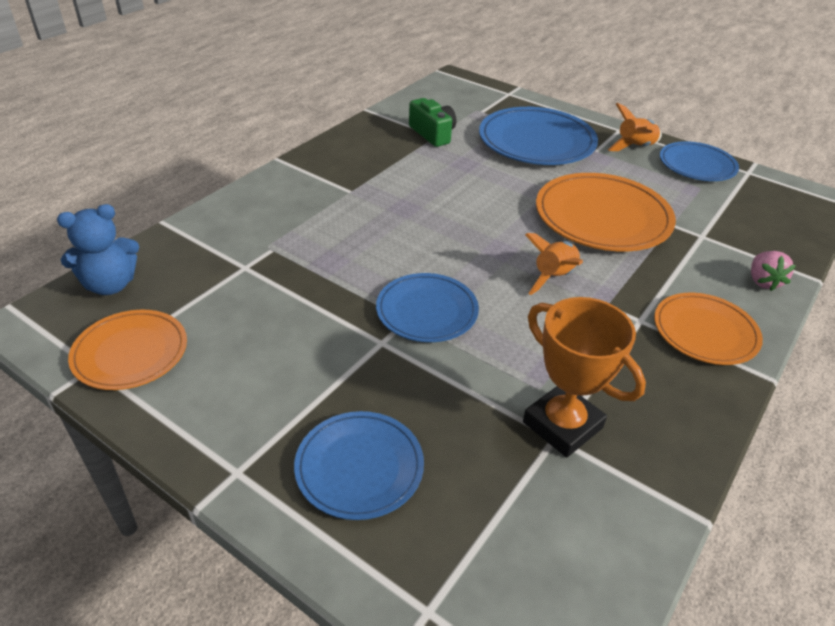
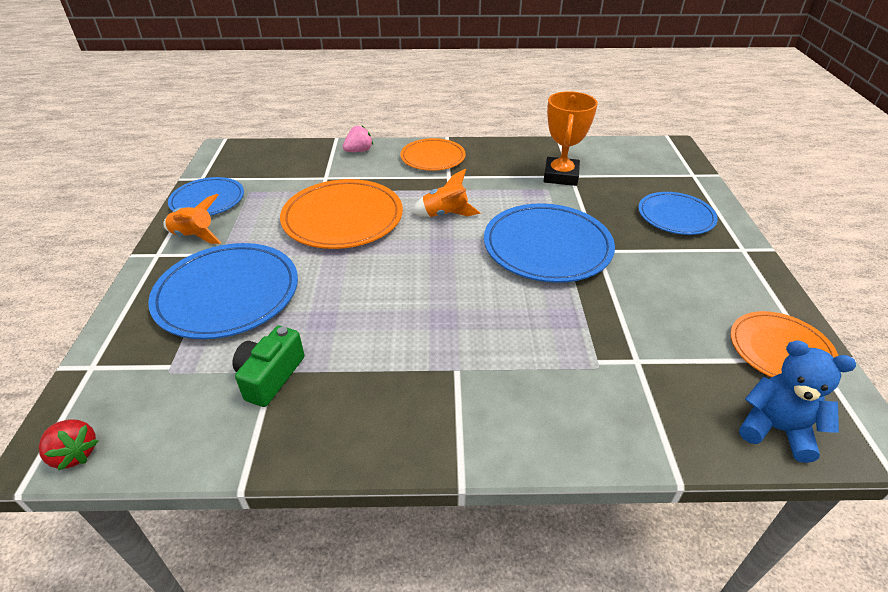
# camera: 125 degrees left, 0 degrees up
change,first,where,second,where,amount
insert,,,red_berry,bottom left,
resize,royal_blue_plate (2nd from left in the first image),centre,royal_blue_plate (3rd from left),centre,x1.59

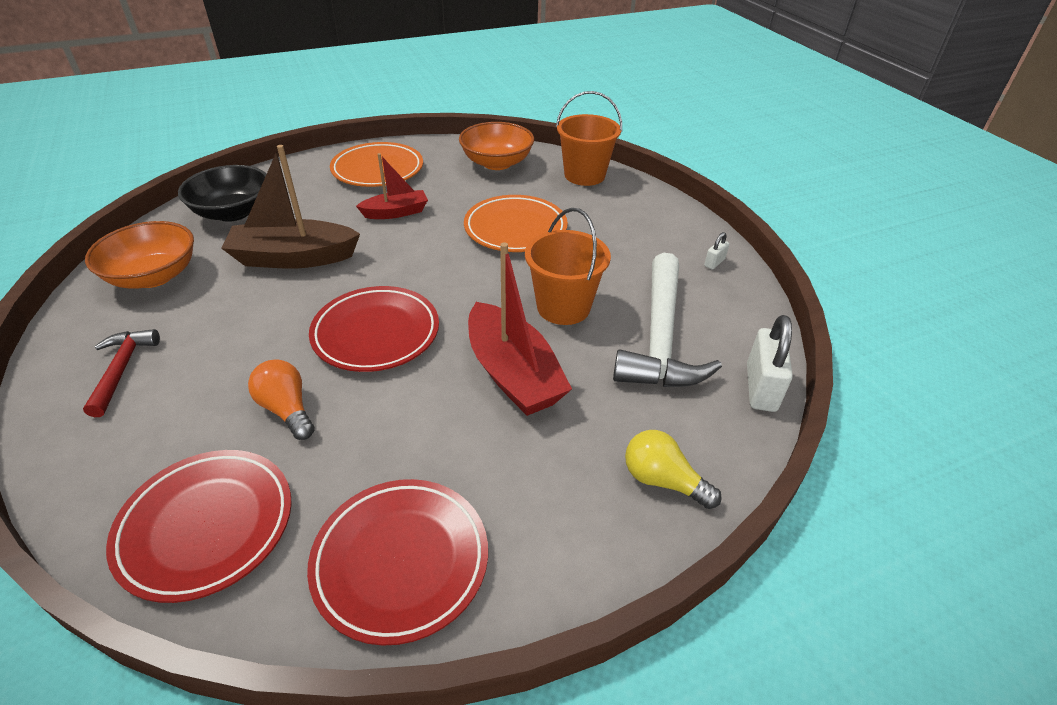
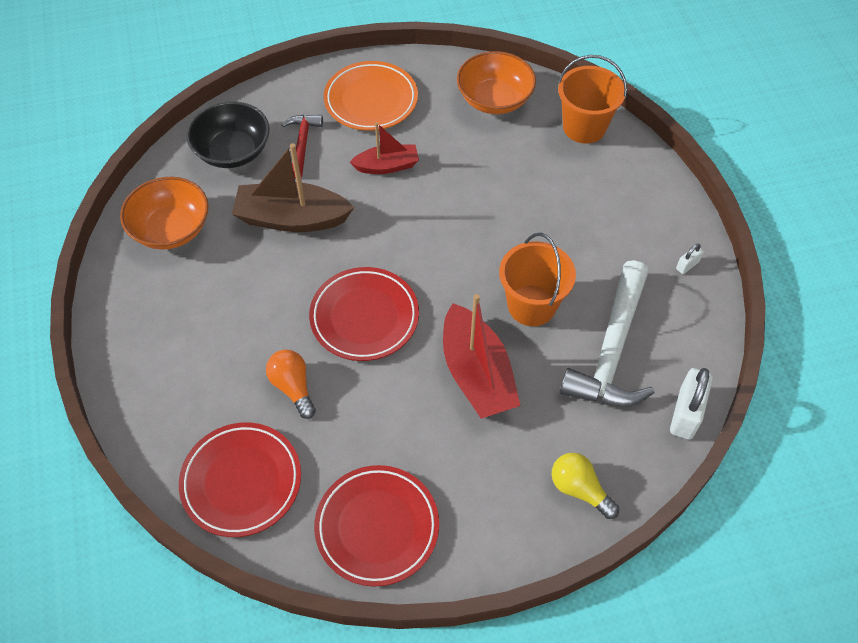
# camera: 10 degrees right, 15 degrees up
change,first,where,second,where,amount
move,red_hammer,middle left,,top centre,
delete,orange-coloured_plate (2nd from left),top centre,,,

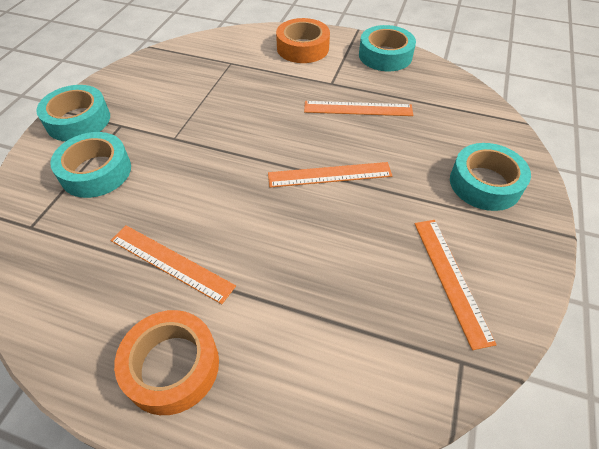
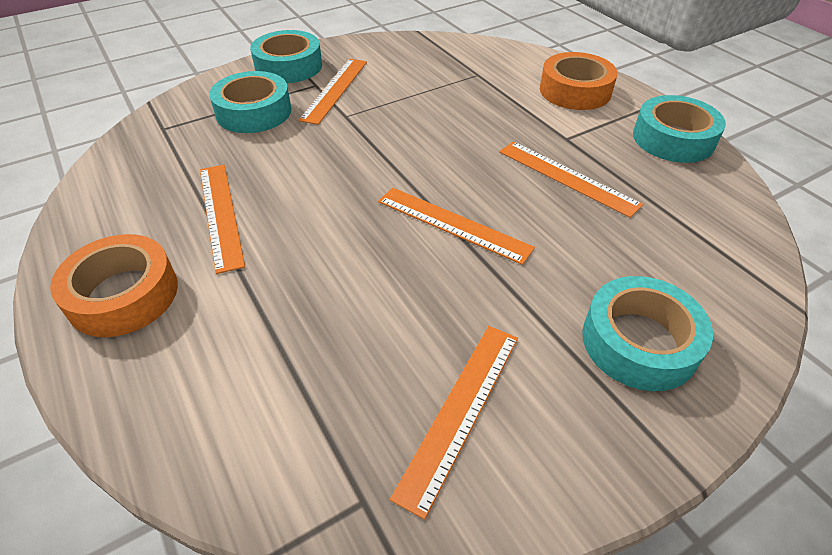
# camera: 40 degrees right, 5 degrees down
change,first,where,second,where,amount
insert,,,orange-coloured_measuring_stick (2nd from left),top centre,

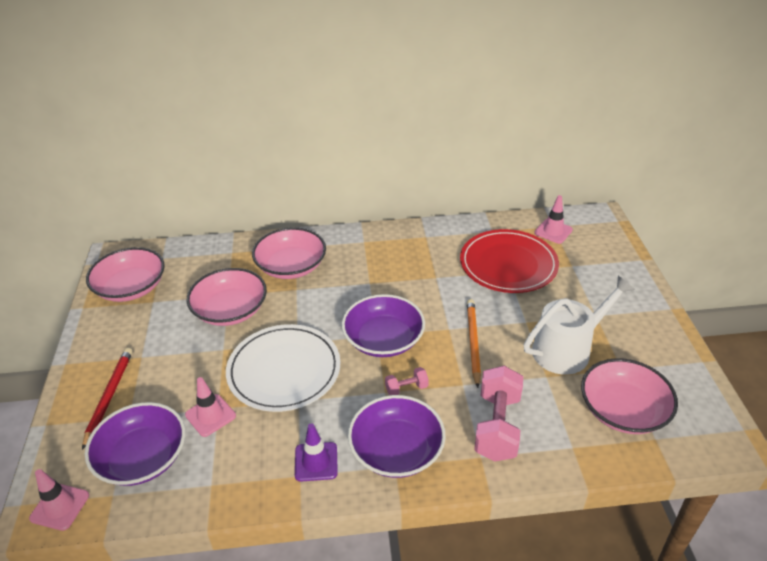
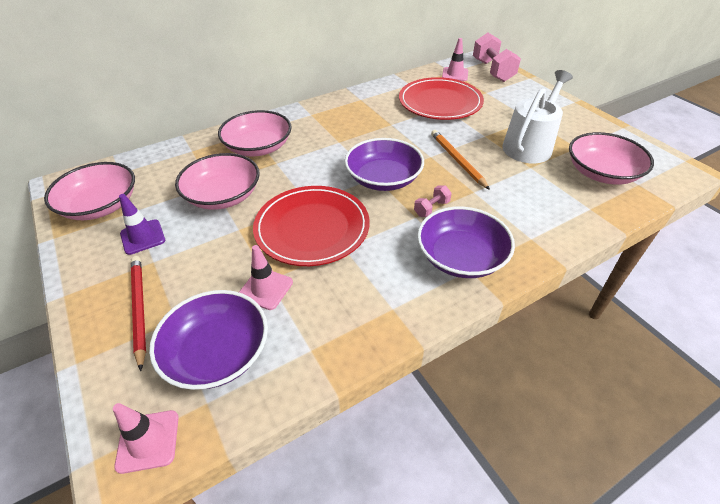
# camera: 25 degrees left, 5 degrees up
change,first,where,second,where,amount
move,royal_purple_traffic_cone,bottom centre,,middle left,
recolor,pure_white_plate,centre,red_plate (1st from left),centre,
move,rosy_hand_weight (2nd from left),bottom centre,,top right,

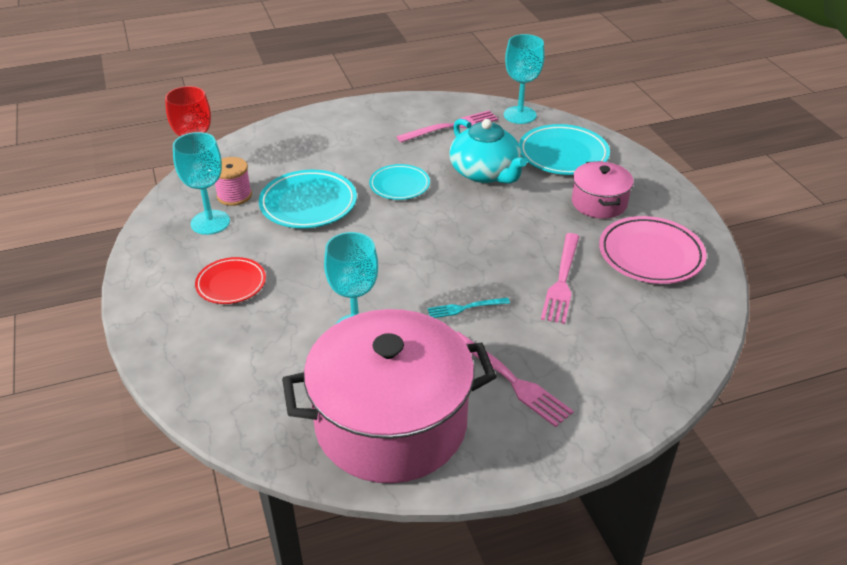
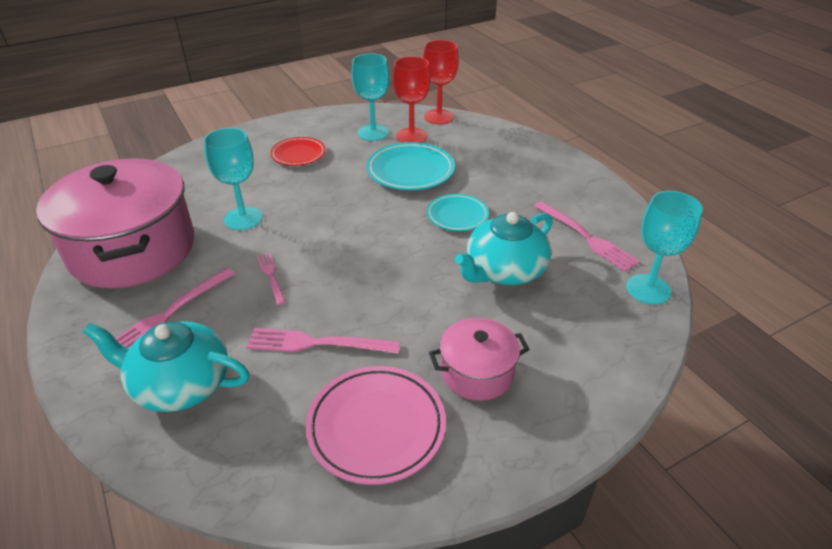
# camera: 80 degrees right, 0 degrees up
change,first,where,second,where,amount
insert,,,turquoise_china_teapot (1st from left),bottom left,
recolor,turquoise_dinner_fork,centre,rosy_dinner_fork (2nd from left),middle left,
replace,rosy_bobbin,top left,red_wine_glass (1st from left),top centre,
delete,turquoise_plate (3rd from left),top centre,,,

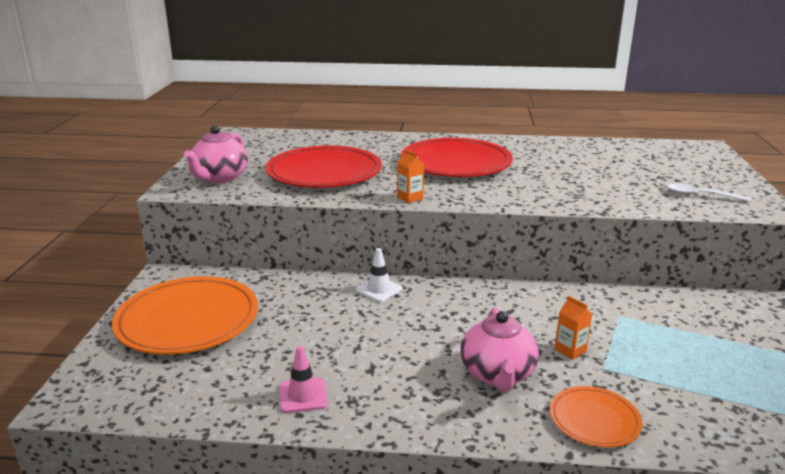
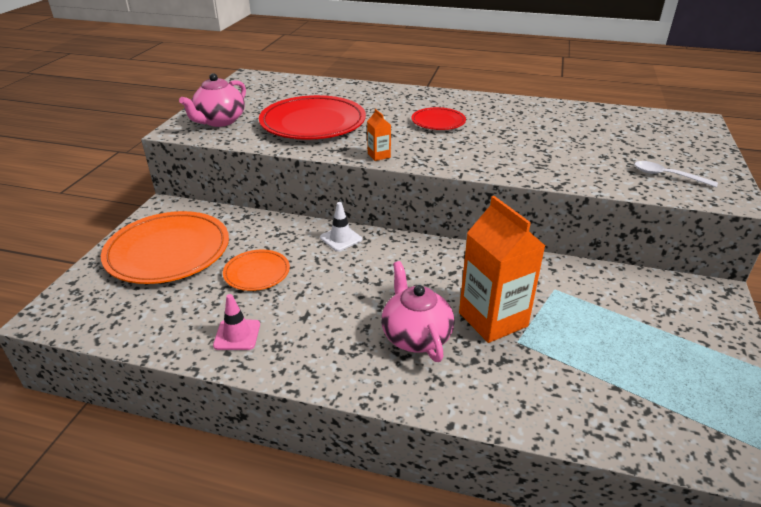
# camera: 10 degrees right, 10 degrees up
change,first,where,second,where,amount
move,orange-coloured_plate (2nd from left),bottom right,,centre,
rotate,rosy_china_teapot (2nd from left),bottom centre,,centre,150 degrees clockwise
resize,red_plate (2nd from left),top centre,,top centre,x0.52
resize,orange-coloured_carton (2nd from left),bottom right,,centre,x2.36

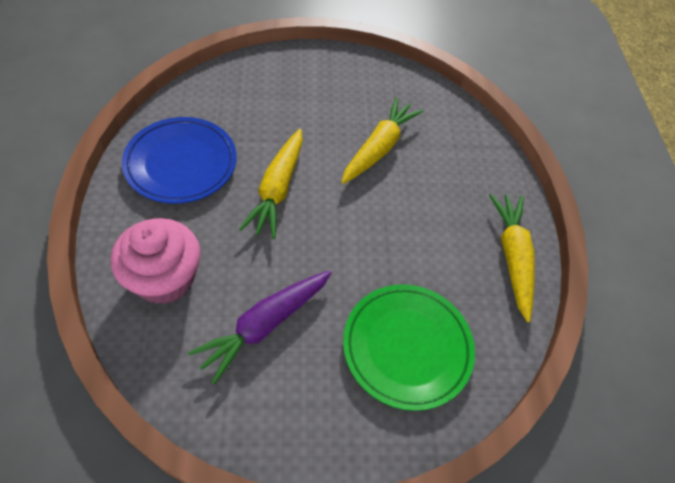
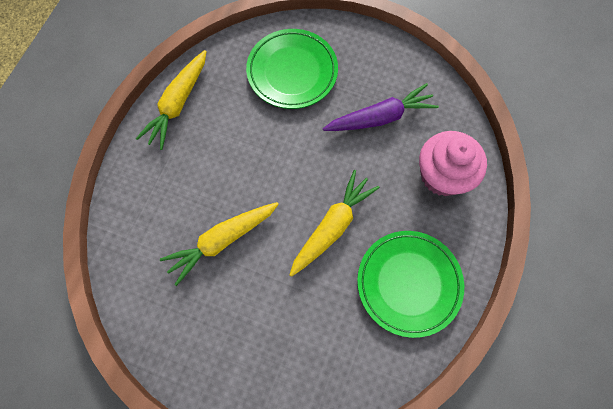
# camera: 150 degrees left, 15 degrees up
change,first,where,second,where,amount
recolor,royal_blue_plate,top left,green_plate (2nd from left),bottom right,

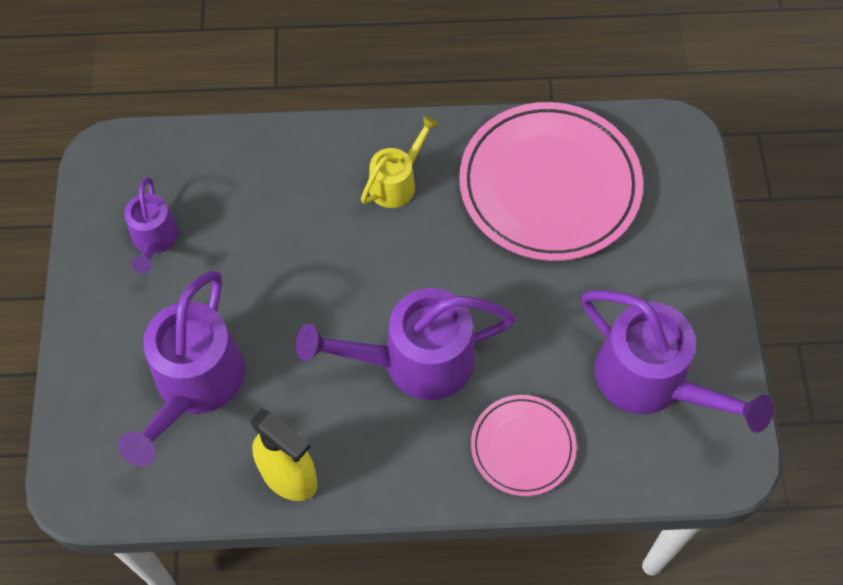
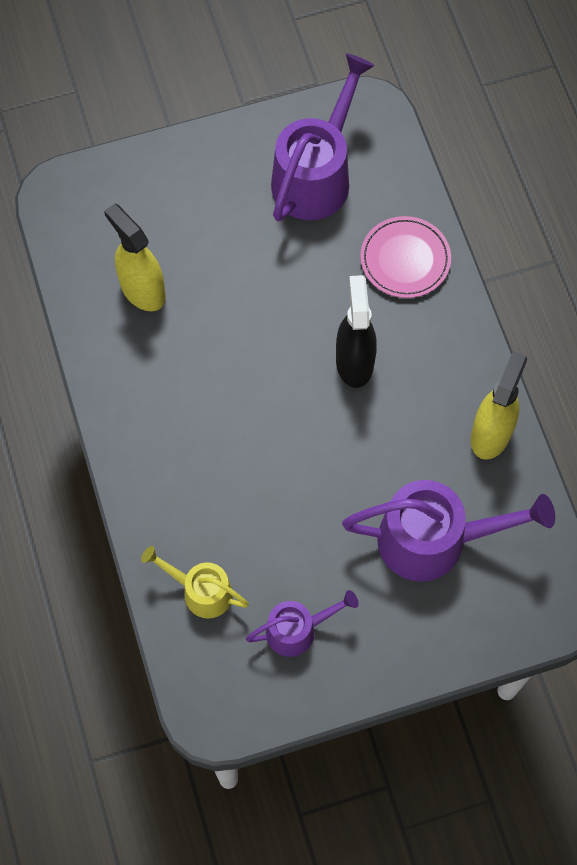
# camera: 105 degrees left, 5 degrees up
change,first,where,second,where,amount
replace,rosy_plate (2nd from left),top centre,golden_sprayer (1st from left),top left,
move,golden_watering_pot,top centre,,bottom centre,
replace,royal_purple_watering_pot (3rd from left),centre,black_sprayer,centre,

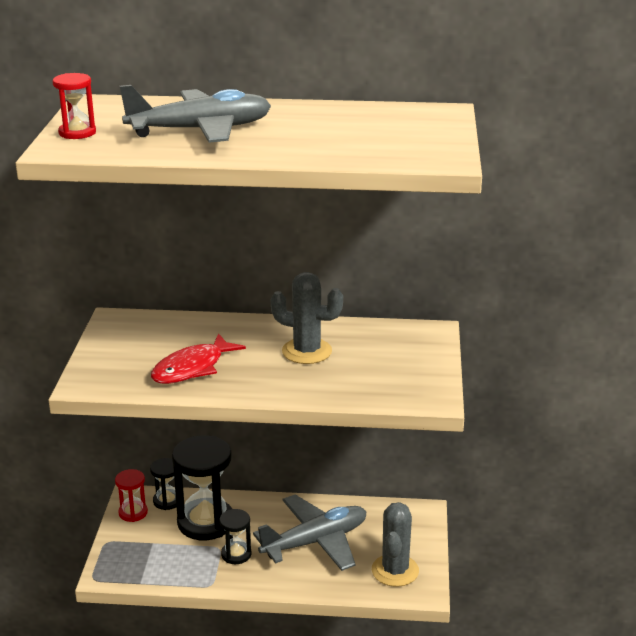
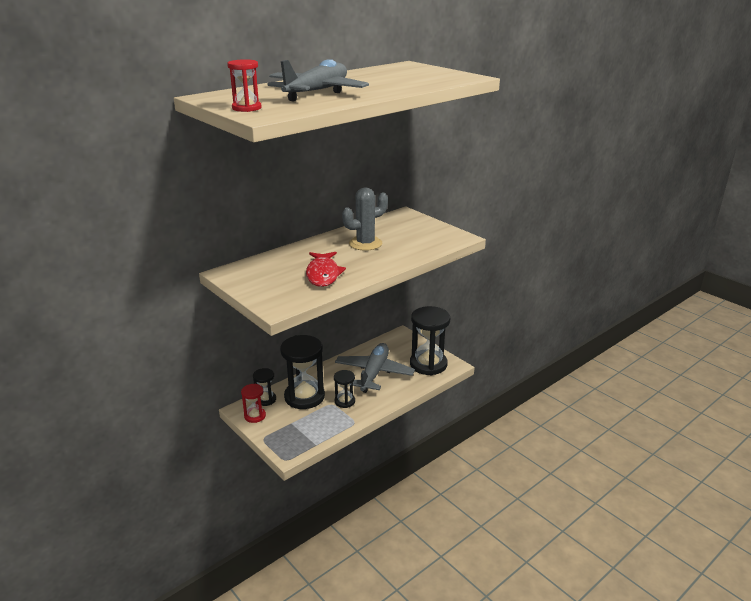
# camera: 45 degrees left, 0 degrees up
change,first,where,second,where,amount
replace,grey_saguaro_cactus (2nd from left),bottom centre,black_sandglass (4th from left),centre,

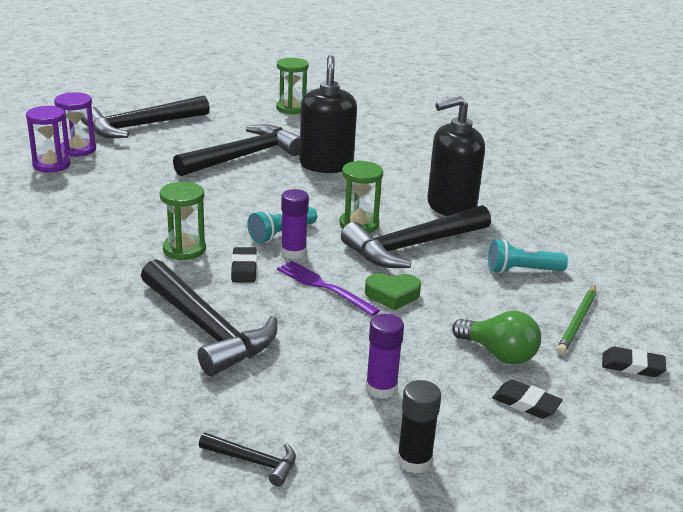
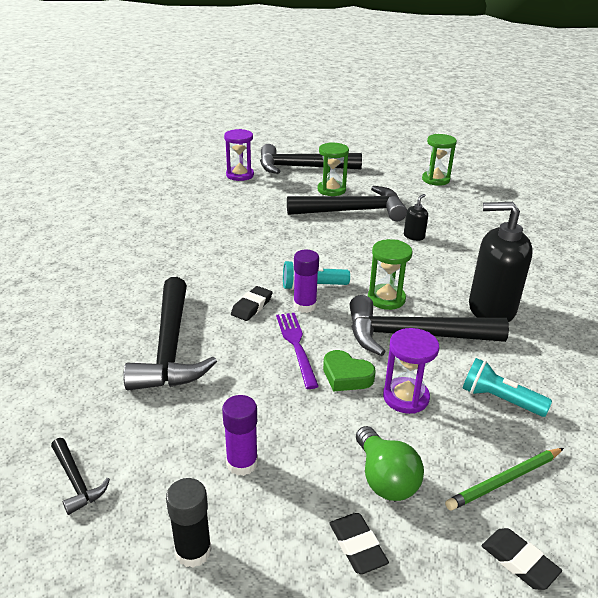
# camera: 35 degrees right, 5 degrees up
change,first,where,second,where,amount
move,green_sandglass (1st from left),middle left,,top centre,
move,royal_purple_sandglass (1st from left in the first image),top left,royal_purple_sandglass (2nd from left),middle right,
resize,black_pump_bottle (1st from left),top centre,,middle right,x0.44

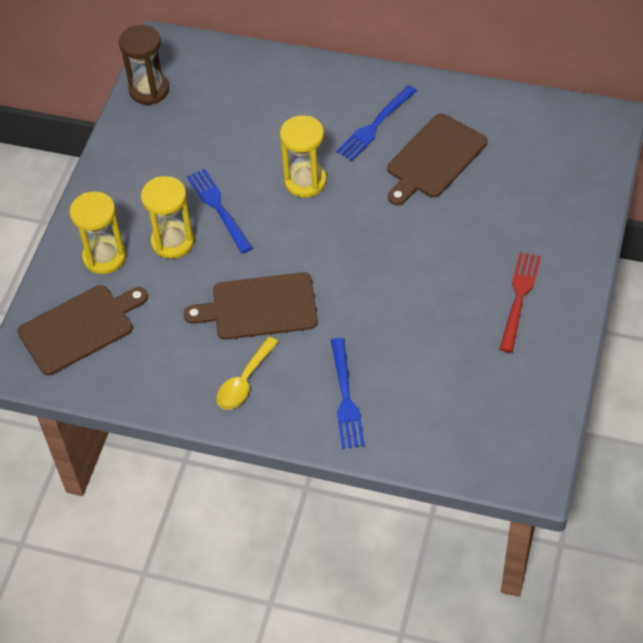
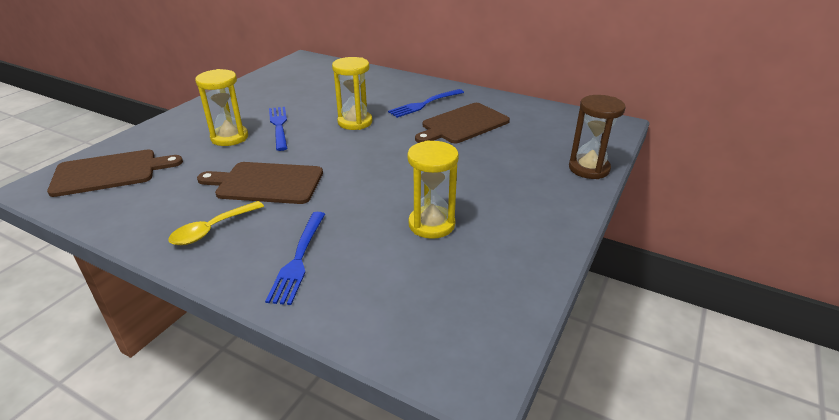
# camera: 10 degrees right, 20 degrees down
change,first,where,second,where,amount
move,golden_sandglass (1st from left in the first image),middle left,golden_sandglass (3rd from left),centre,
move,dark_brown_sandglass,top left,,top right,
delete,red_dinner_fork,middle right,,,

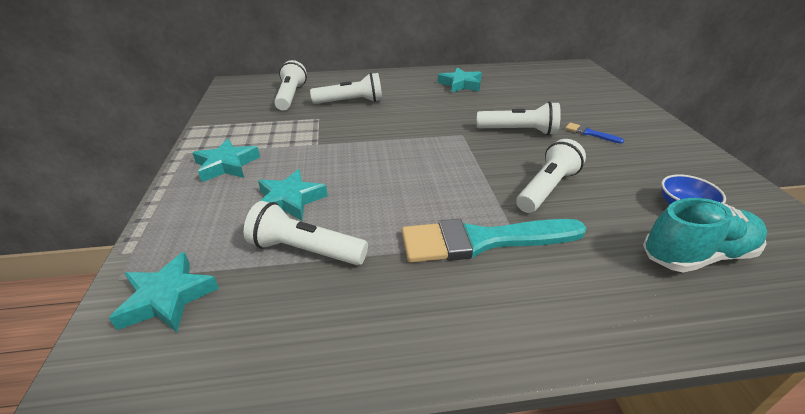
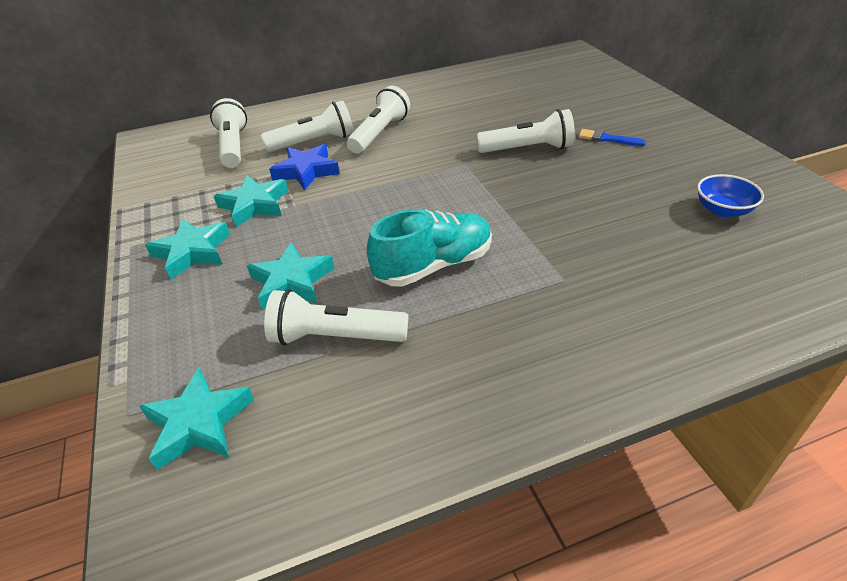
# camera: 10 degrees left, 5 degrees up
change,first,where,second,where,amount
move,turquoise_star_shape (4th from left in the first image),top centre,turquoise_star_shape (3rd from left),middle left,
insert,,,royal_blue_star_shape,top centre,
move,pure_white_flashlight (5th from left in the first image),middle right,pure_white_flashlight (4th from left),top centre,
move,turquoise_shoe,middle right,,centre,
delete,turquoise_paintbrush,centre,,,

